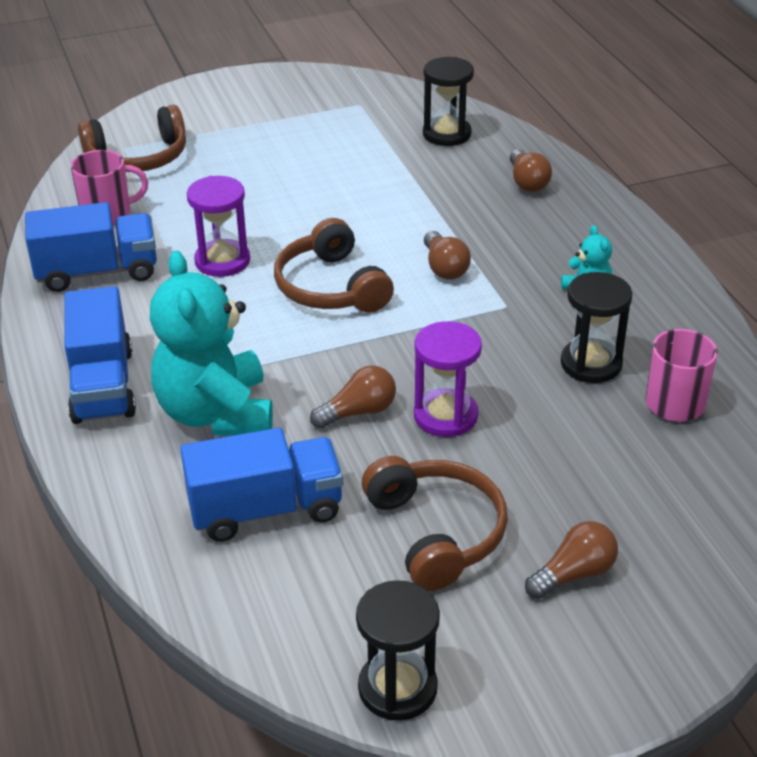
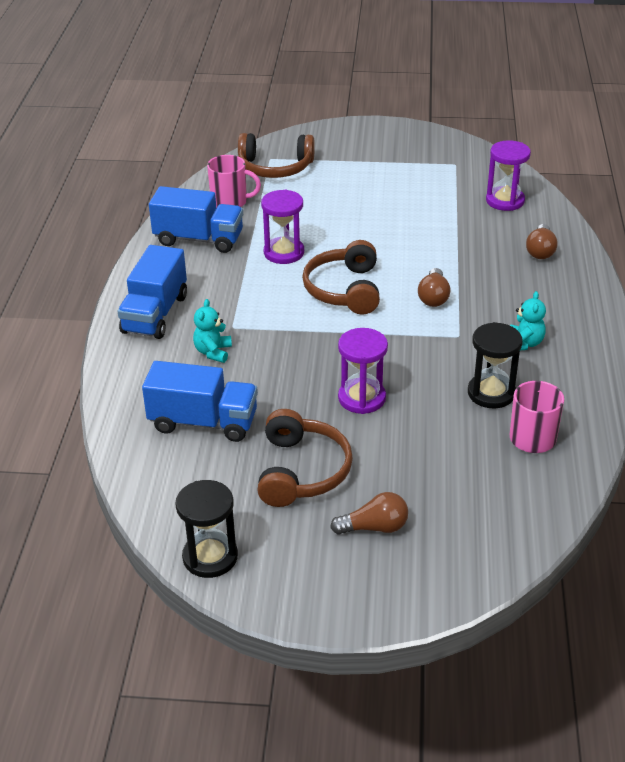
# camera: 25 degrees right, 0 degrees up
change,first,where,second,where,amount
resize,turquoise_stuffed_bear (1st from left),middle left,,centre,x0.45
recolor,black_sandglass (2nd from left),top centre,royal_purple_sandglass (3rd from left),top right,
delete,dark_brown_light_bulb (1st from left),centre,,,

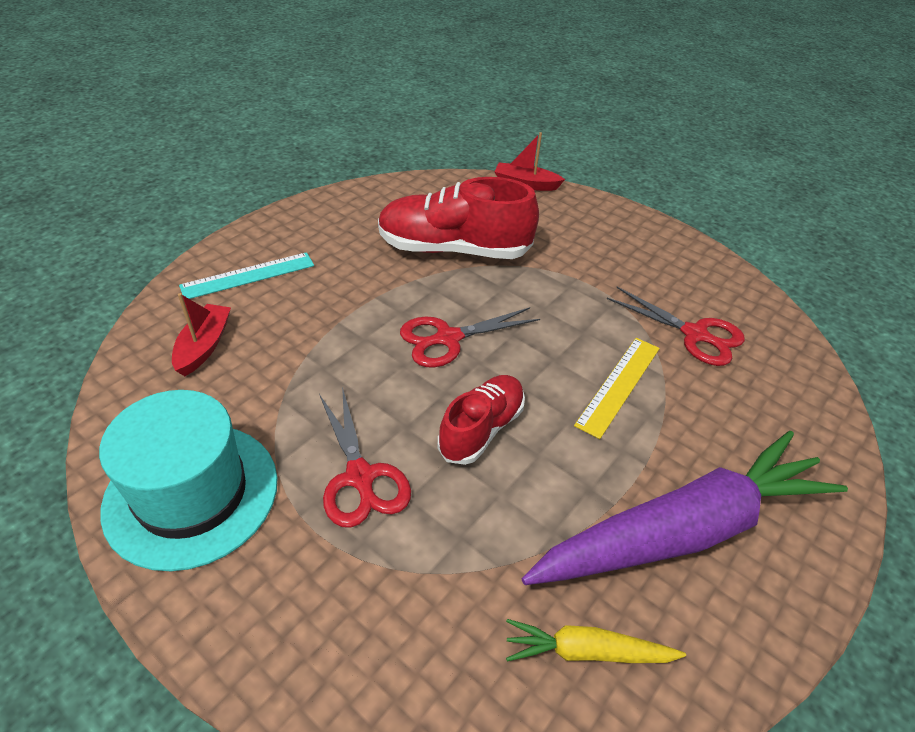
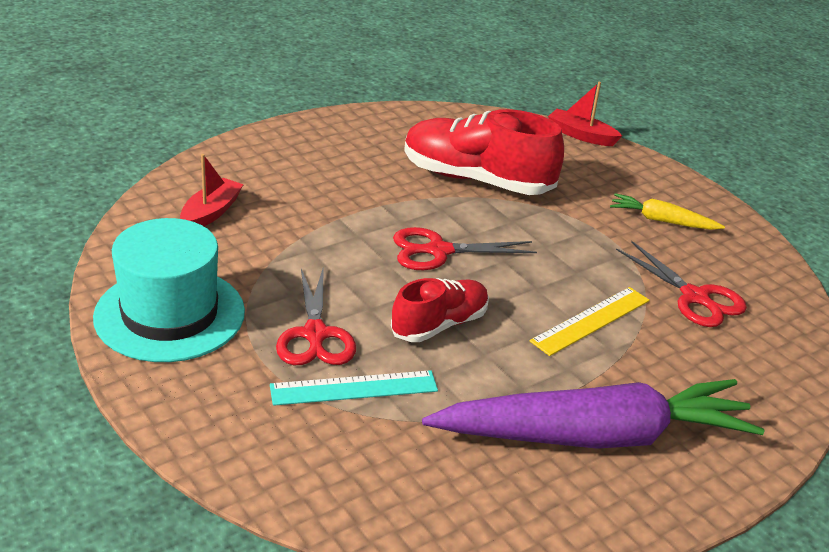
# camera: 15 degrees right, 10 degrees down
change,first,where,second,where,amount
move,turquoise_measuring_stick,middle left,,bottom centre,
move,golden_carrot,bottom centre,,middle right,

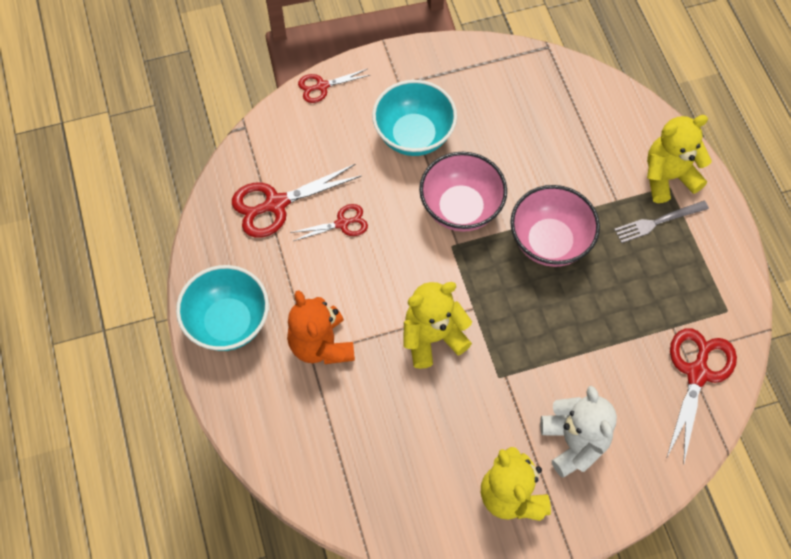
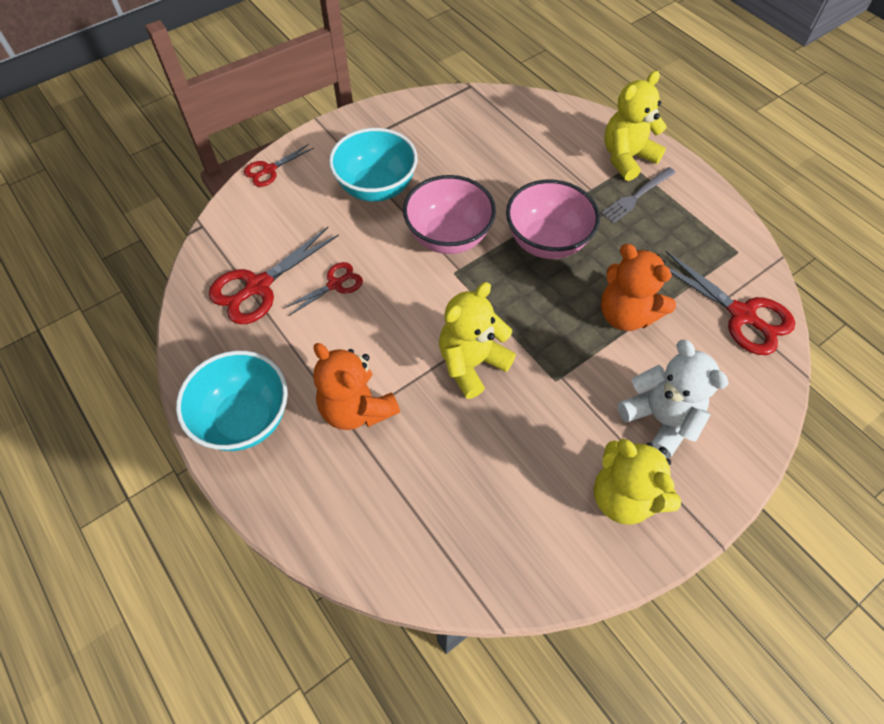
# camera: 20 degrees left, 5 degrees down
change,first,where,second,where,amount
insert,,,orange-coloured_stuffed_bear (2nd from left),middle right,
rotate,red_pair_of_scissors (4th from left),bottom right,,middle right,135 degrees clockwise

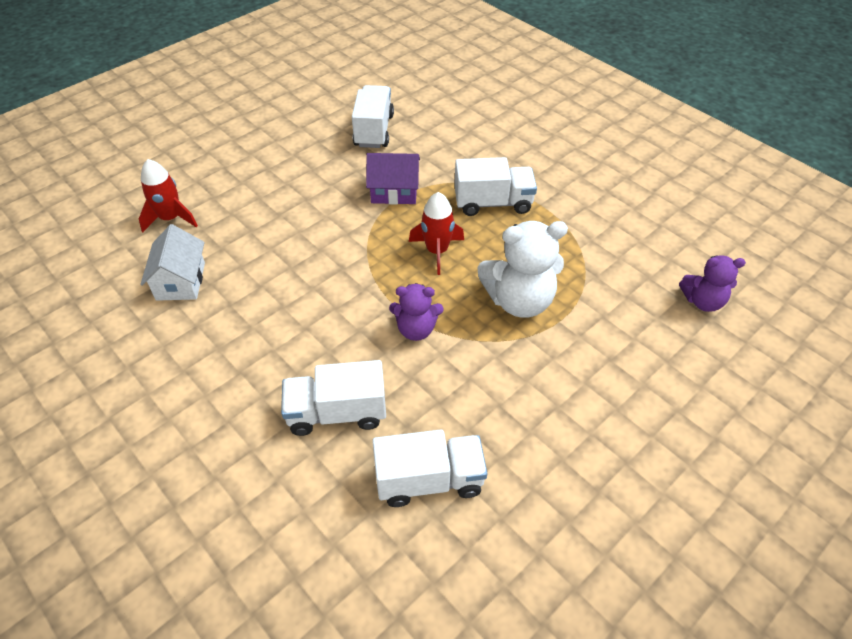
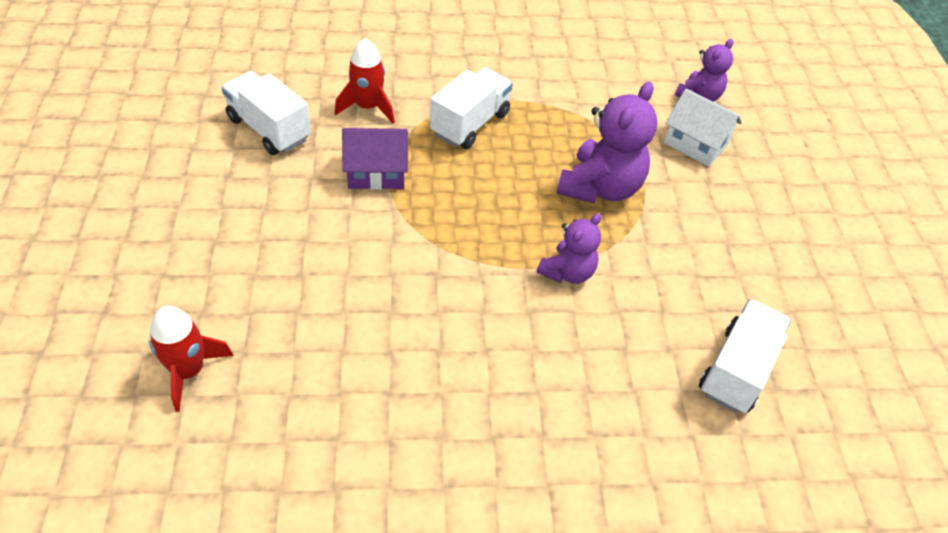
# camera: 55 degrees left, 0 degrees up
change,first,where,second,where,amount
move,red_spaceship (2nd from left),centre,,top centre,
rotate,royal_purple_house,top centre,,top centre,45 degrees clockwise
recolor,pure_white_stuffed_bear,centre,royal_purple_stuffed_bear (2nd from left),top centre,
move,pure_white_house,middle left,,top right,
delete,pure_white_lorry (1st from left),centre,,,

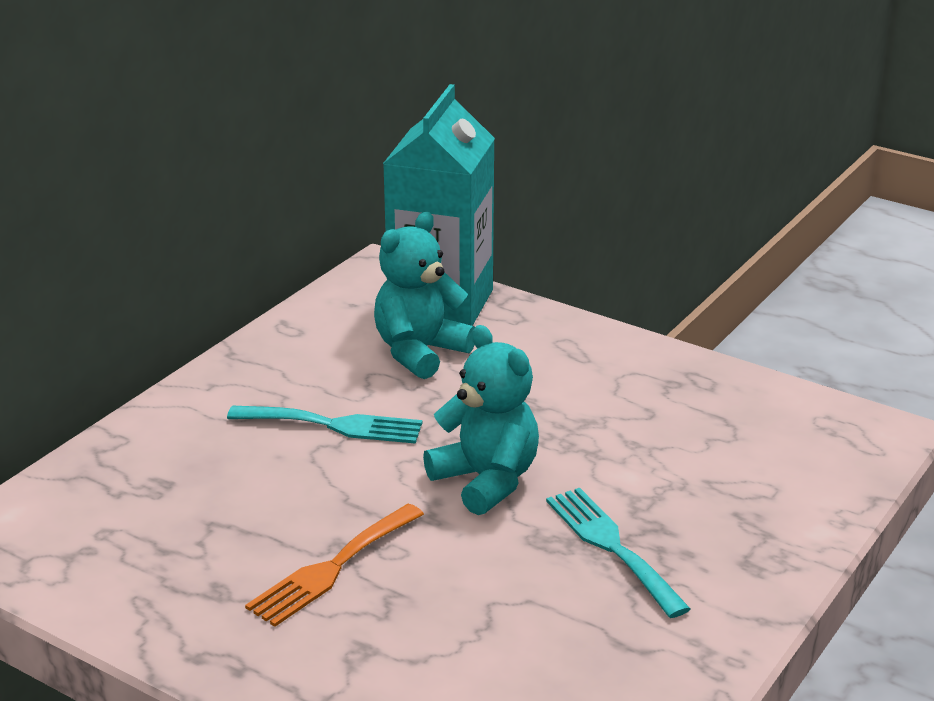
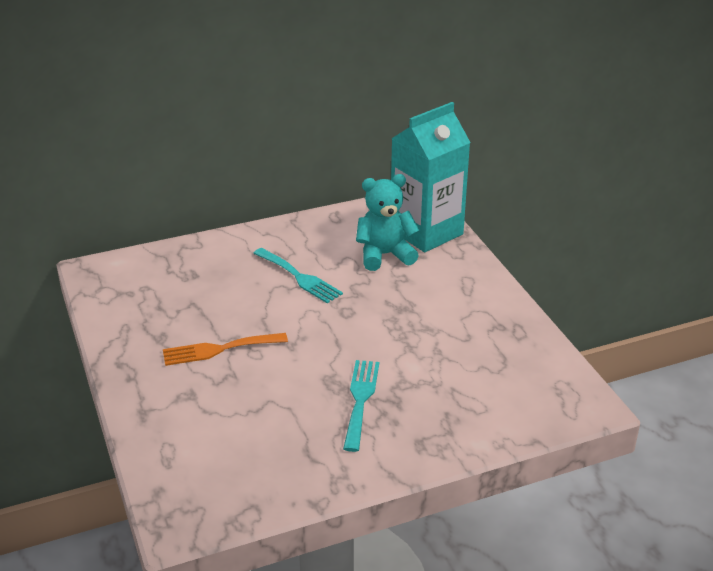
# camera: 35 degrees right, 5 degrees up
change,first,where,second,where,amount
delete,turquoise_stuffed_bear (2nd from left),centre,,,

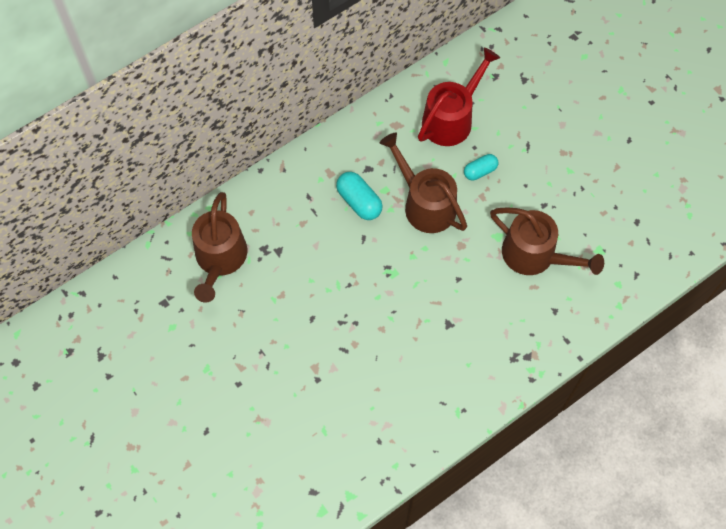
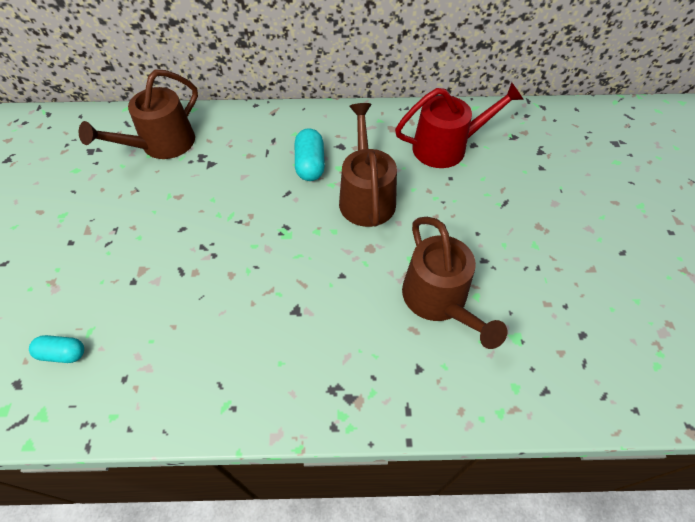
# camera: 35 degrees right, 10 degrees down
change,first,where,second,where,amount
move,turquoise_pill_shape (2nd from left in the first image),top centre,turquoise_pill_shape (1st from left),bottom left,

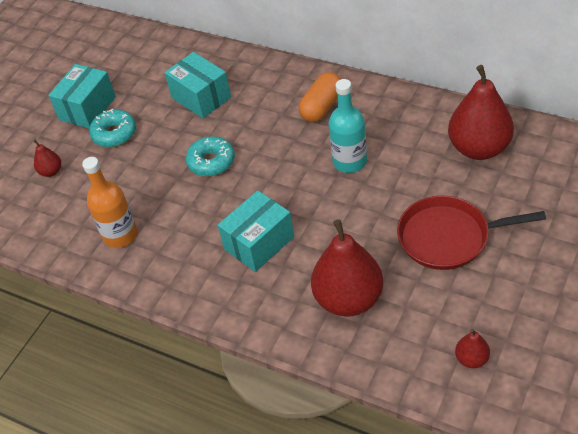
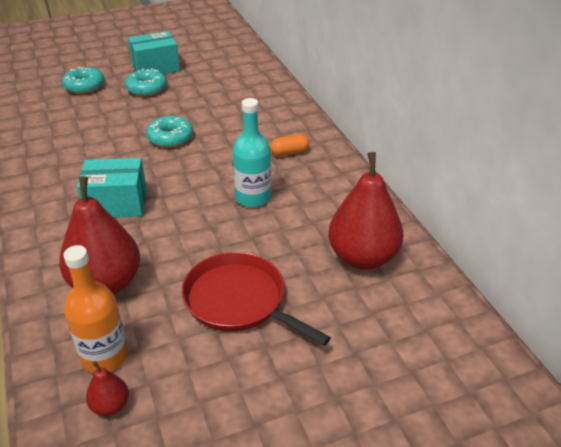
# camera: 35 degrees right, 10 degrees down
change,first,where,second,where,amount
replace,red_pear (1st from left),middle left,turquoise_donut (1st from left),top left,
move,orange-coloured_bottle,middle left,,bottom left,
resize,orange-coloured_pill_shape,top centre,,top centre,x0.66
delete,turquoise_package (2nd from left),top centre,,,

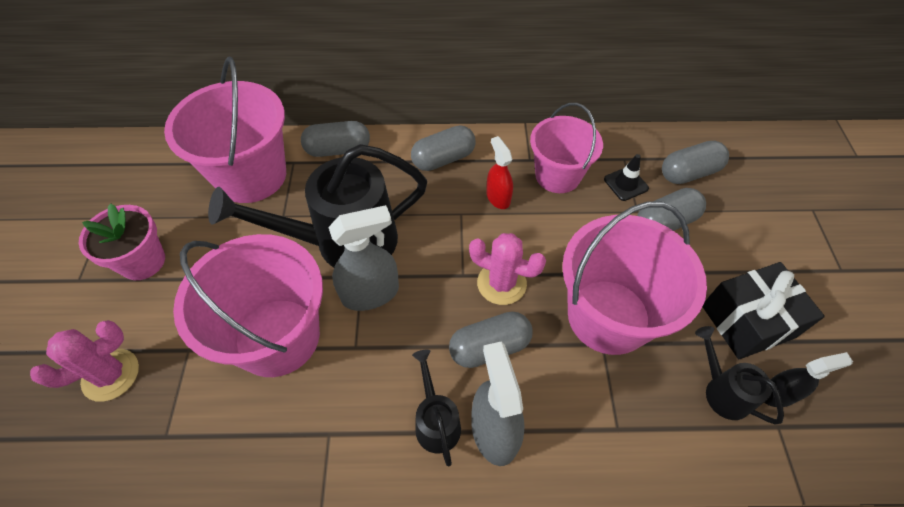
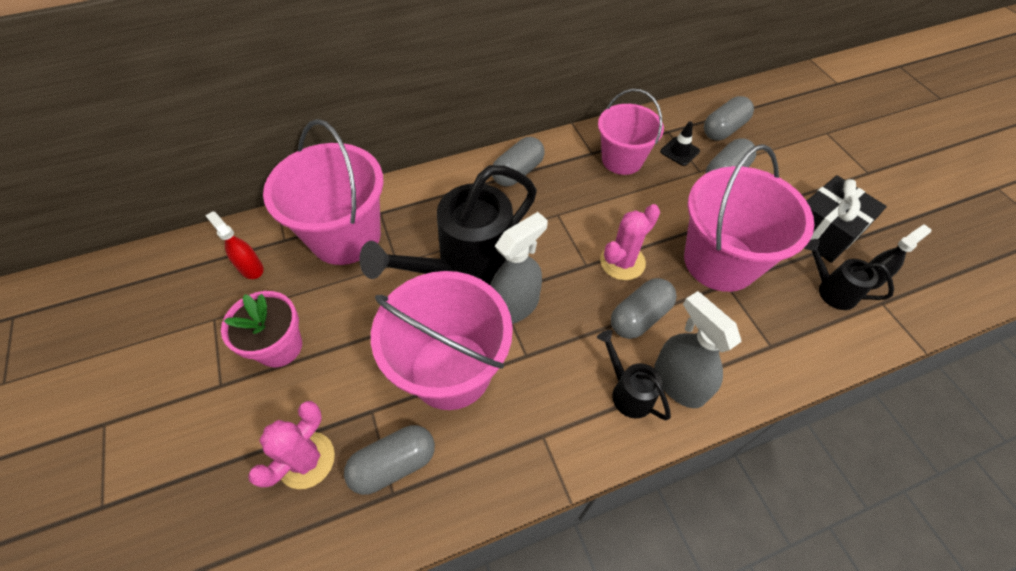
# camera: 20 degrees left, 0 degrees up
change,first,where,second,where,amount
move,red_sprayer,centre,,middle left,
move,grey_pill_shape (1st from left),top centre,,bottom centre,
rotate,rosy_saguaro_cactus (2nd from left),centre,,centre,45 degrees counterclockwise

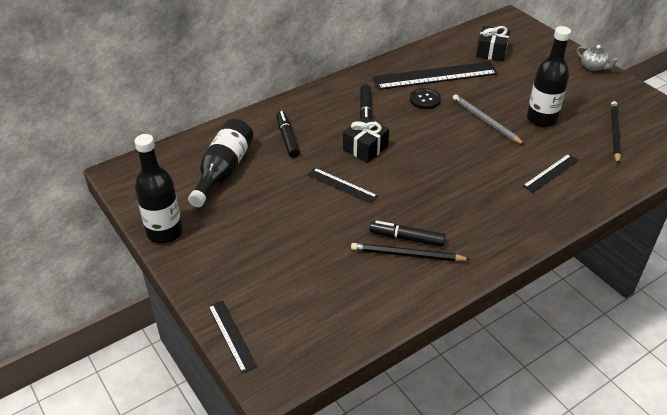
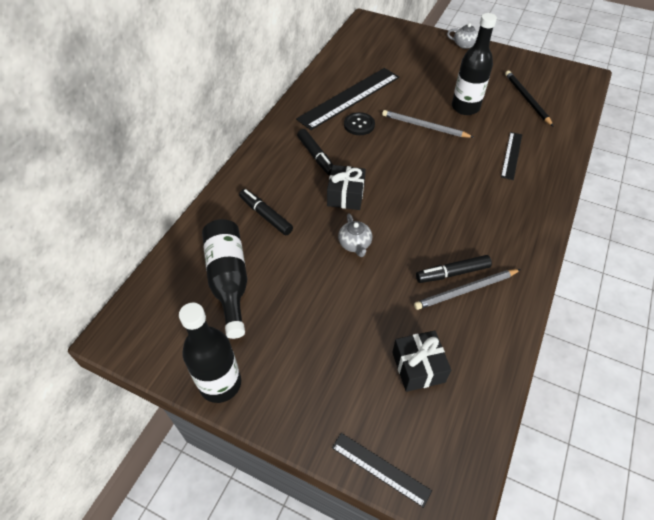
# camera: 30 degrees left, 10 degrees up
change,first,where,second,where,amount
replace,black_measuring_stick (2nd from left),centre,grey_china_teapot (1st from left),centre,
move,black_wrapped_gift (2nd from left),top right,,bottom centre,
recolor,black_wooden_pencil (1st from left),centre,grey_wooden_pencil (2nd from left),middle right,

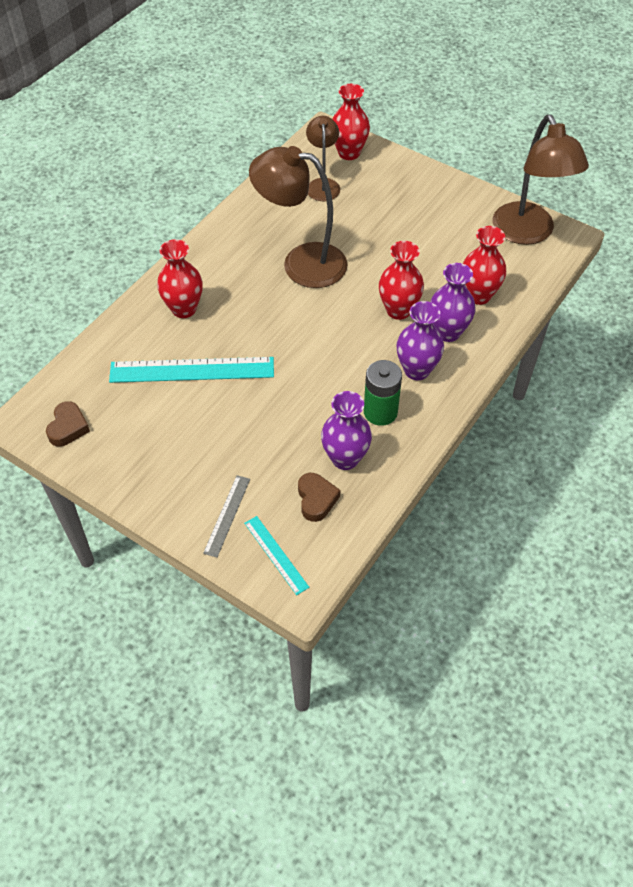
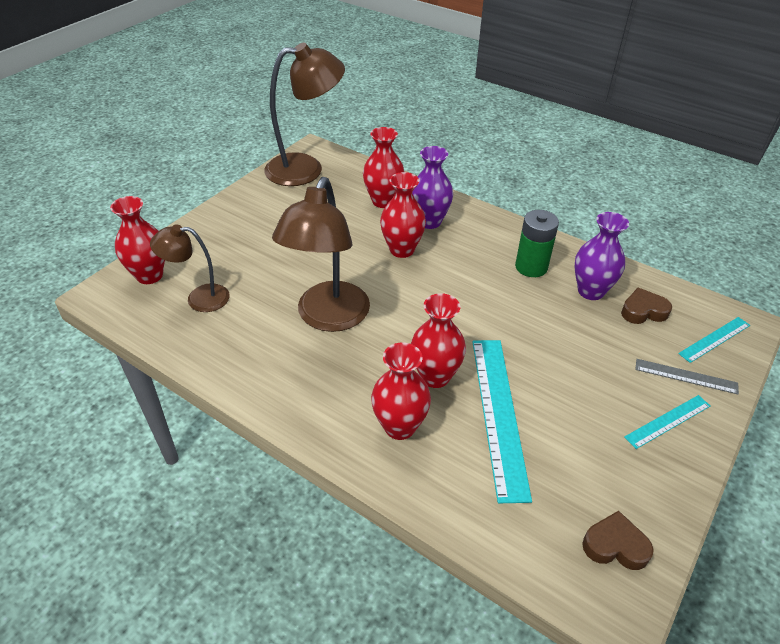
# camera: 90 degrees left, 10 degrees down
change,first,where,second,where,amount
insert,,,red_flower_vase (5th from left),centre,
insert,,,turquoise_measuring_stick (2nd from left),middle right,
delete,royal_purple_flower_vase (2nd from left),centre,,,

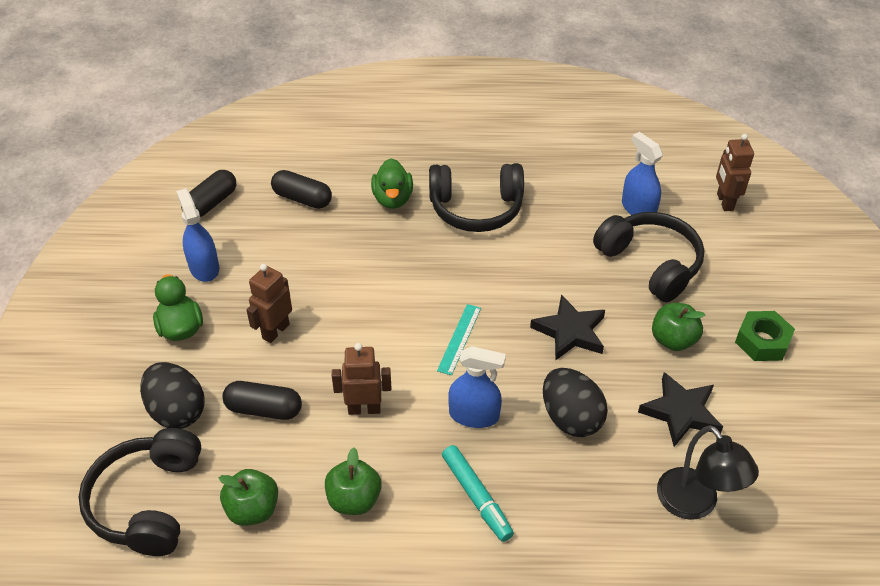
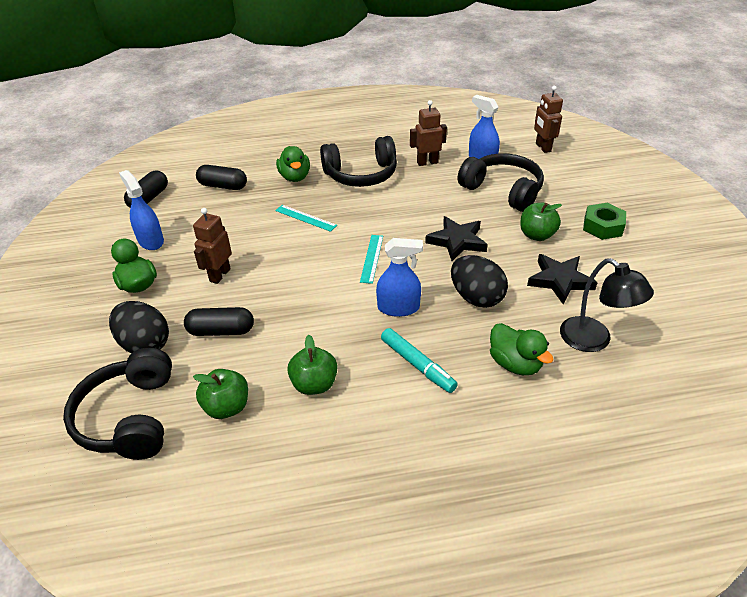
# camera: 10 degrees left, 5 degrees down
change,first,where,second,where,amount
insert,,,turquoise_measuring_stick (1st from left),centre,
move,dark_brown_robot_figure (2nd from left),centre,,top centre,
insert,,,green_duck (3rd from left),middle right,

